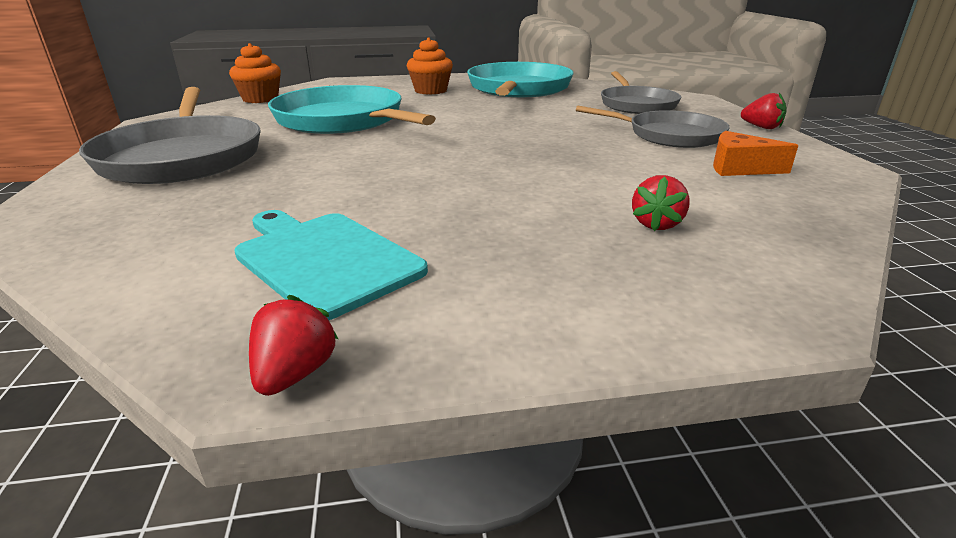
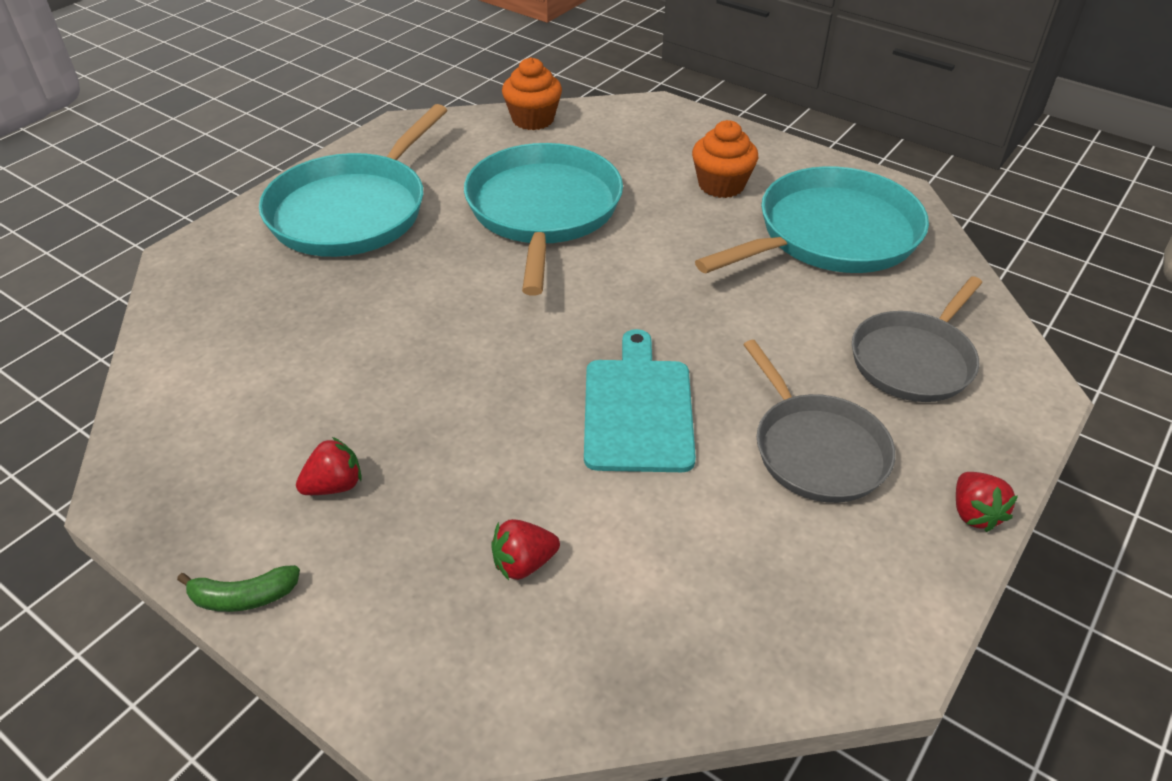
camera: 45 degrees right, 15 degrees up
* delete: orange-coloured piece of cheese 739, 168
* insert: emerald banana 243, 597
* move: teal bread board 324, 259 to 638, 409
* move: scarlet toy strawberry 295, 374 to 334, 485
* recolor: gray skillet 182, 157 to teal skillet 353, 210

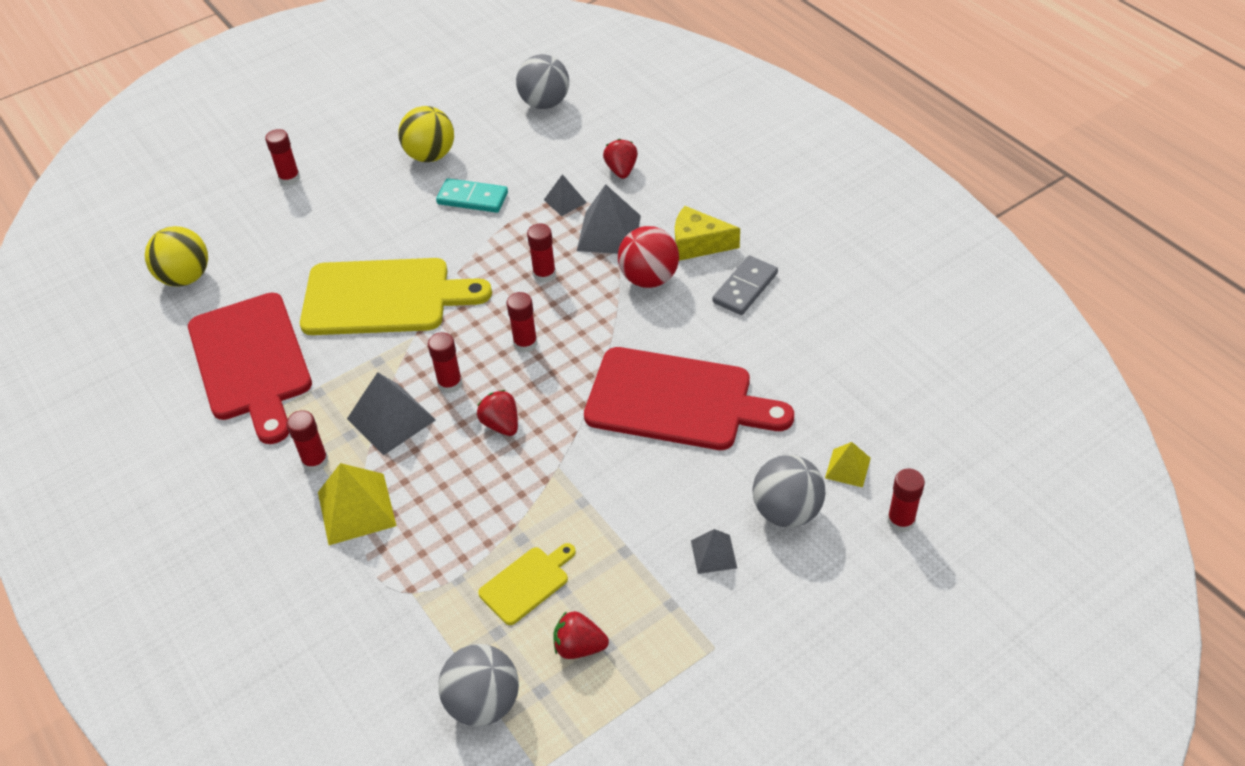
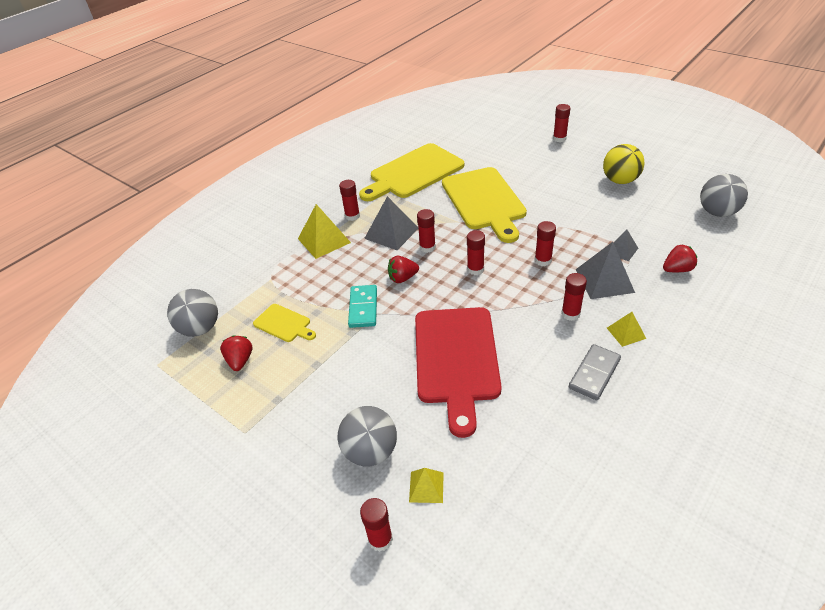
camera: 75 degrees right, 5 degrees down
* delete: yellow sphere 185, 277
* delete: gray pyramid 713, 554
* move: teal domino 472, 198 to 363, 308
* replace: scarlet sphere 649, 278 to scarlet glue stick 570, 314
* replace: yellow piece of cheese 698, 244 to yellow pyramid 626, 333
* recolor: scarlet bread board 251, 362 to yellow bread board 413, 173
* rotate: scarlet toy strawberry 501, 424 = 403, 278 150 degrees counterclockwise
* rotate: gray domino 745, 288 = 594, 374 75 degrees counterclockwise

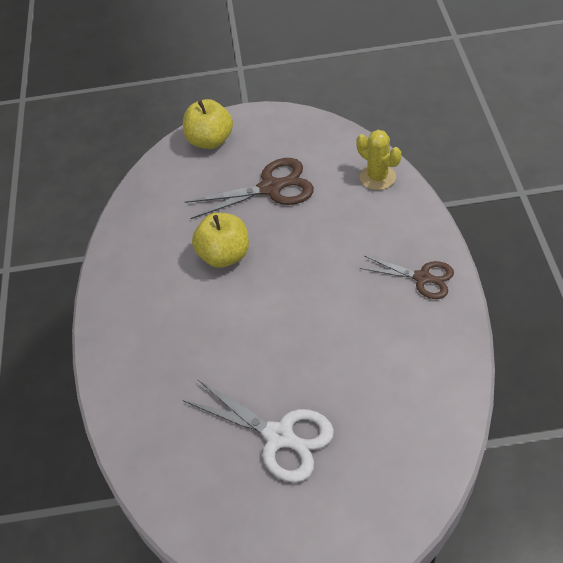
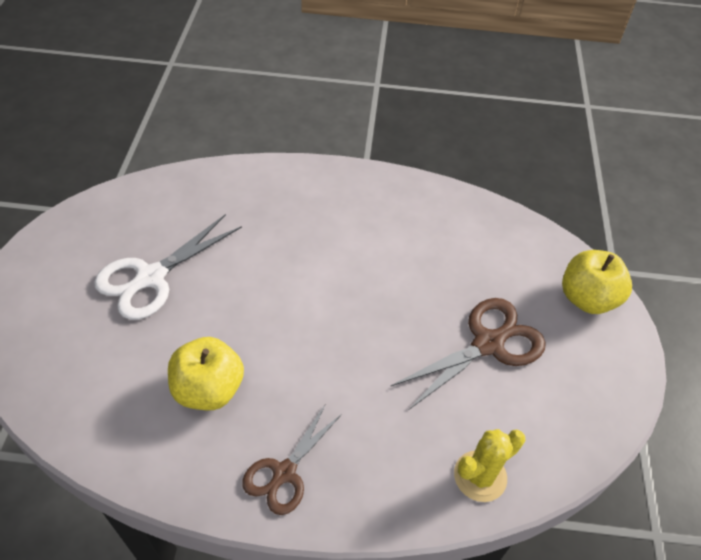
camera: 95 degrees right, 0 degrees up
* move: yellow toy apple 224, 255 to 209, 389
* rotate: dark brown scissors 271, 188 = 488, 344 120 degrees counterclockwise

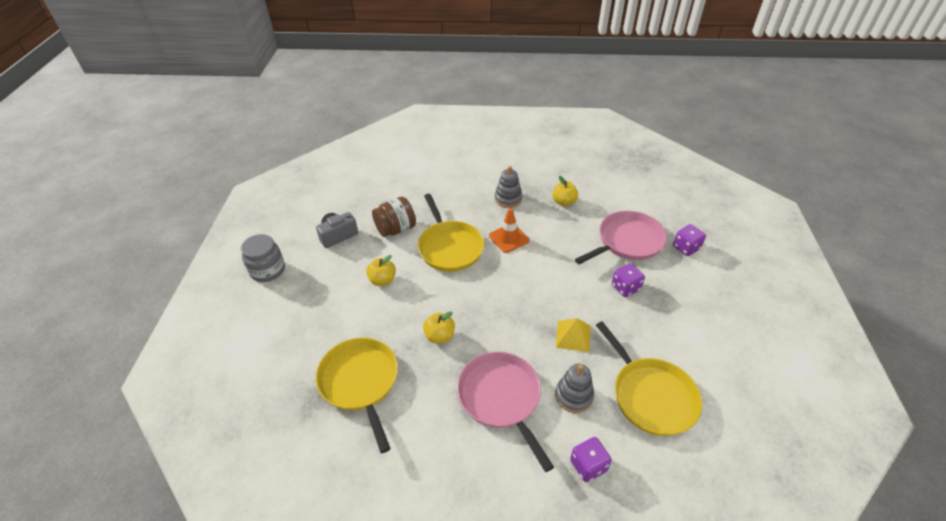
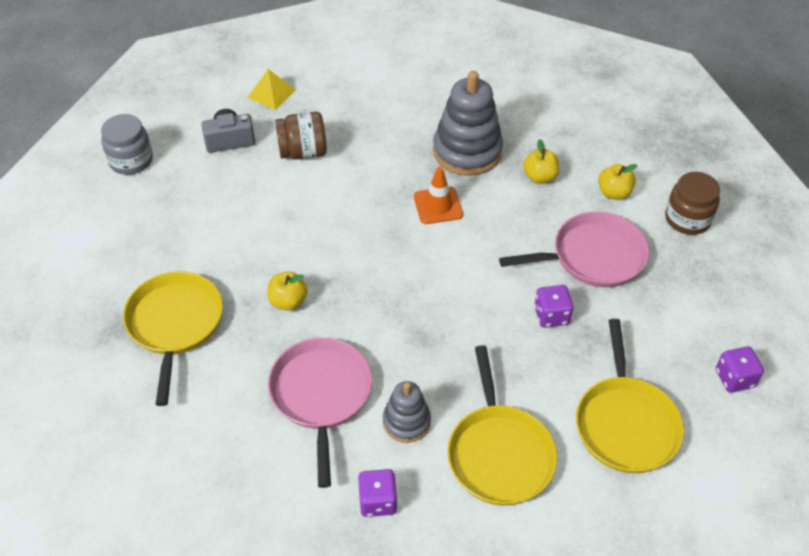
camera: 20 degrees right, 5 degrees up
* insert: dark brown preserve jar 687, 219
* move: yellow toy apple 382, 280 to 614, 193
* move: yellow skillet 449, 247 to 625, 424
* move: yellow pyramid 573, 336 to 271, 93
* move: royal purple die 686, 248 to 734, 378
* resize: gray stacking rings 508, 199 = 467, 151 x1.79

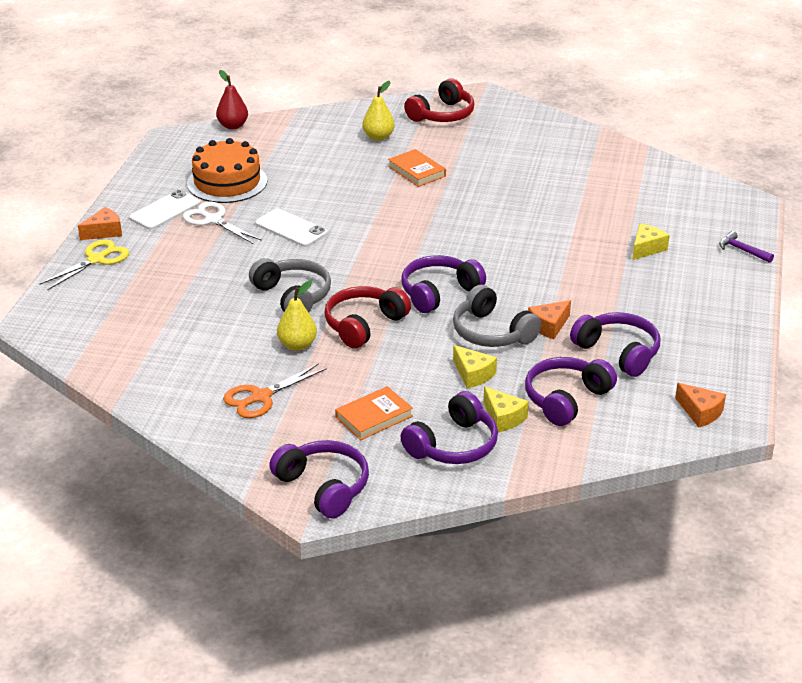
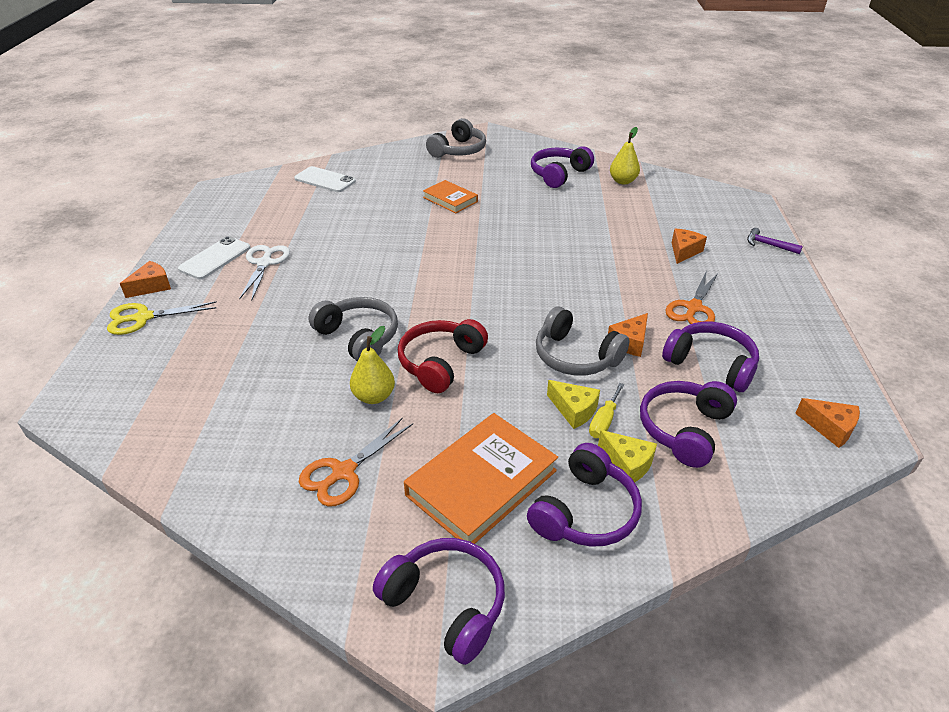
camera: 10 degrees left, 5 degrees up
* delete: orange-coloured layer cake 227, 182
* delete: scarlet pear 233, 126
* insert: yellow hand screwdriver 604, 421
* insert: orange-coloured scissors 693, 308
* move: white smartphone 291, 228 to 325, 180
* move: yellow pear 378, 137 to 623, 181
* move: royal purple headphones 439, 292 to 559, 174
* recolor: scarlet headphones 442, 115 to gray headphones 458, 150
* recolor: yellow piece of cheese 646, 248 to orange-coloured piece of cheese 684, 251
* rotate: yellow scissors 96, 259 = 143, 318 135 degrees counterclockwise
* rotate: white scissors 213, 220 = 264, 263 60 degrees clockwise
* resize: orange-coloured book 374, 417 = 481, 483 x1.70

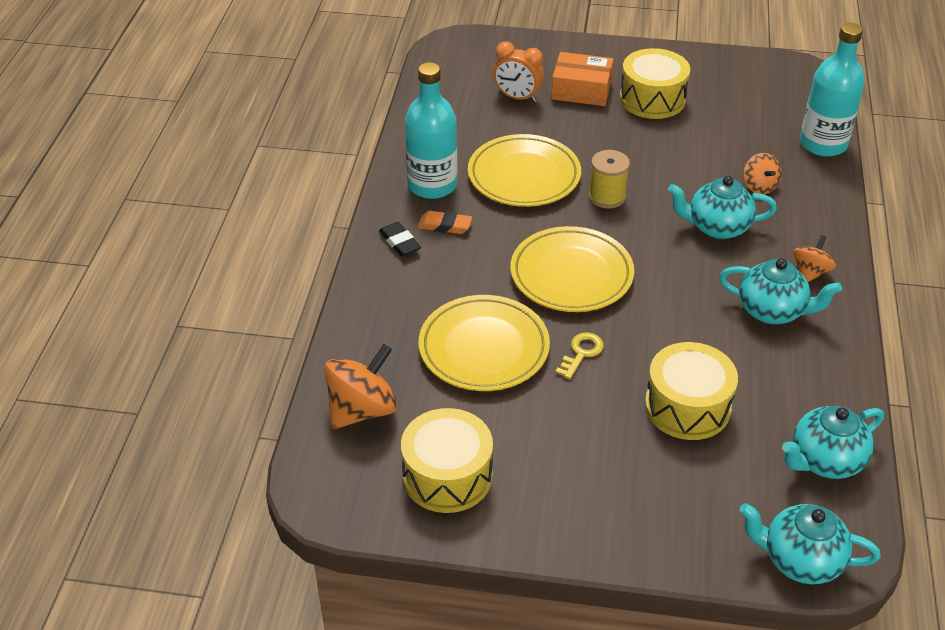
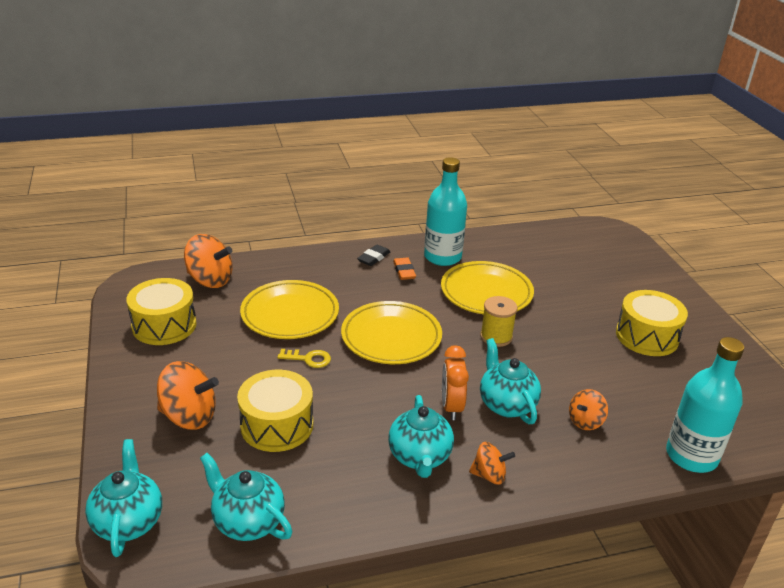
camera: 65 degrees right, 10 degrees down
* delete: orange-coloured parcel 581, 90
* insert: orange-coloured toy top 189, 416
* move: orange-coloured bedside clock 517, 97 to 451, 407

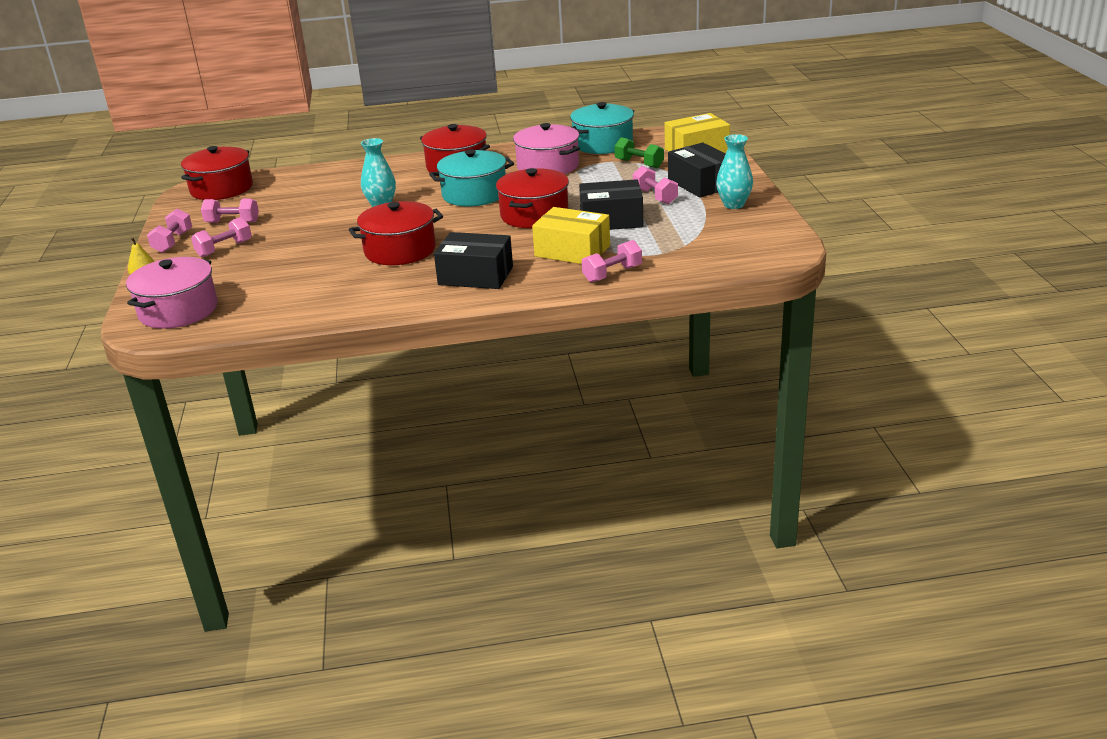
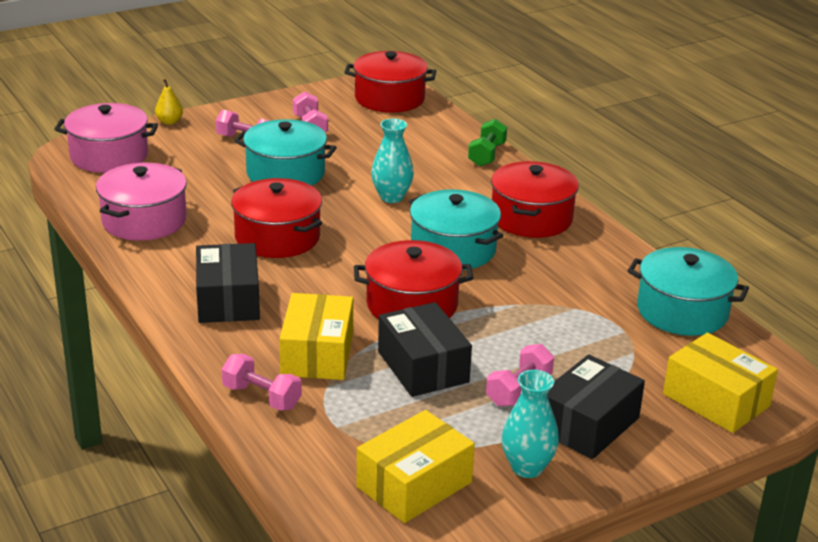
camera: 65 degrees right, 0 degrees up
* delete: rosy free weight 173, 242
* insert: teal pot 285, 173
* insert: yellow parcel 414, 484
* move: rosy pot 548, 166 to 144, 221
* move: emerald free weight 639, 164 to 487, 155

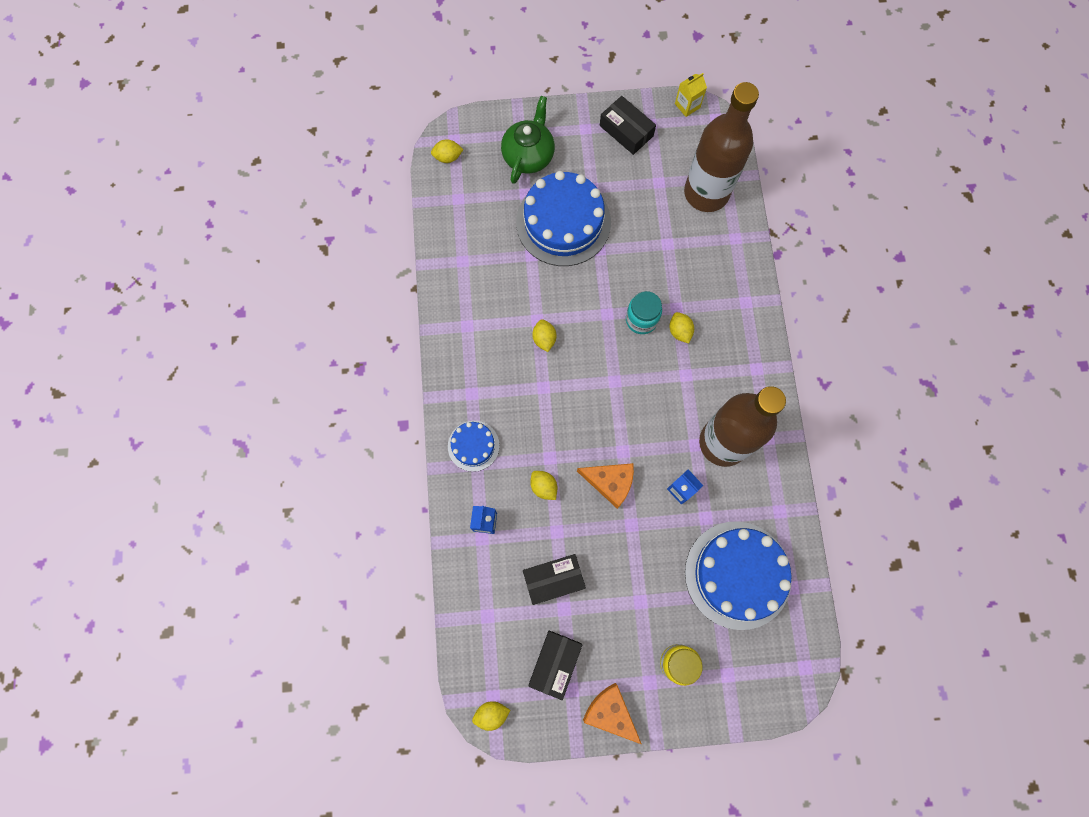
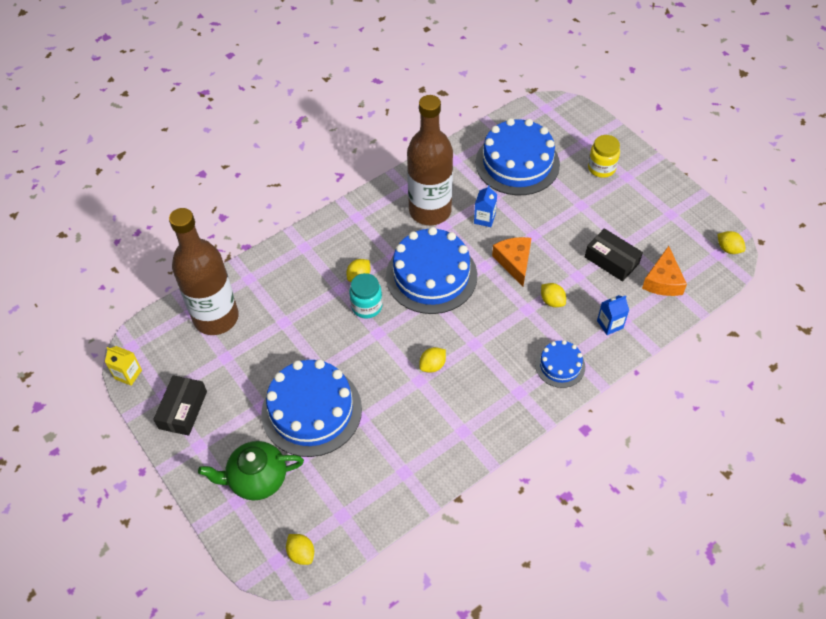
camera: 120 degrees left, 20 degrees down
* delete: jet-black parcel 555, 663
* insert: royal blue layer cake 431, 276
* move: orange-coloured piece of cheese 610, 712 to 663, 281
* rotate: yellow lemon 543, 487 = 552, 301 60 degrees counterclockwise

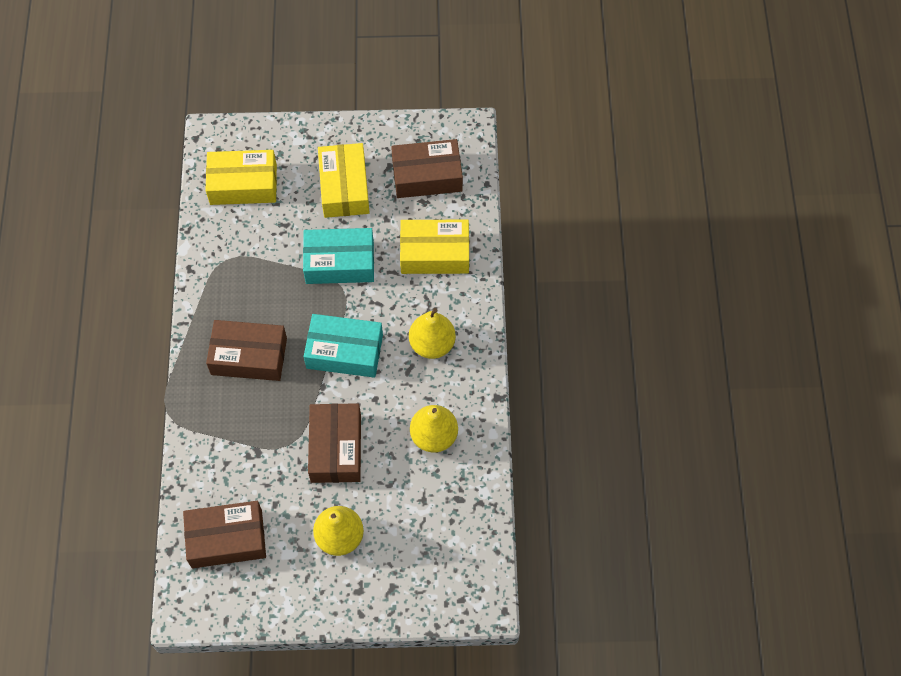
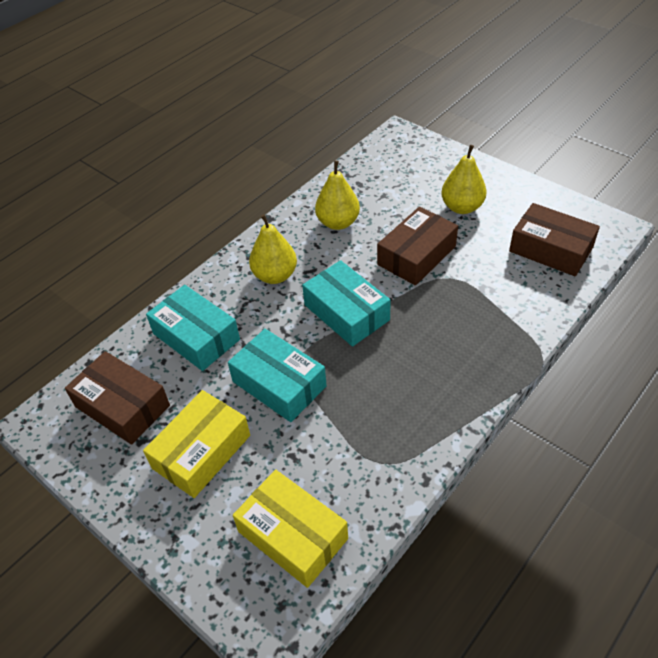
camera: 135 degrees left, 15 degrees down
* delete: dark brown parcel 249, 356
* recolor: yellow parcel 434, 253 to teal parcel 196, 336

